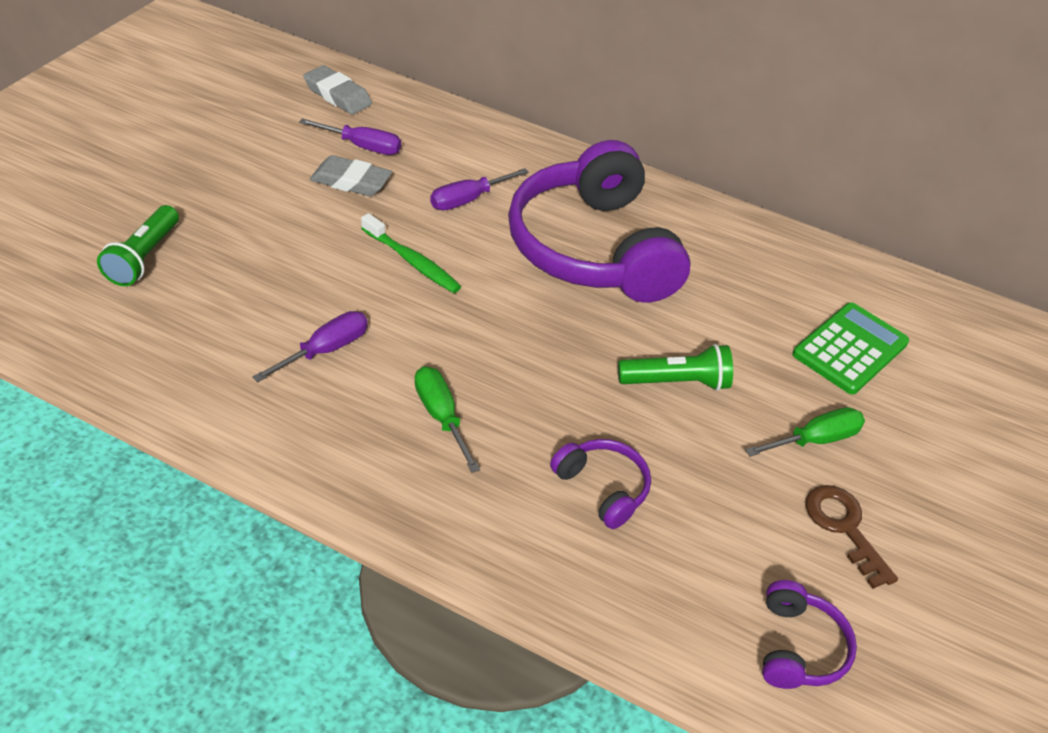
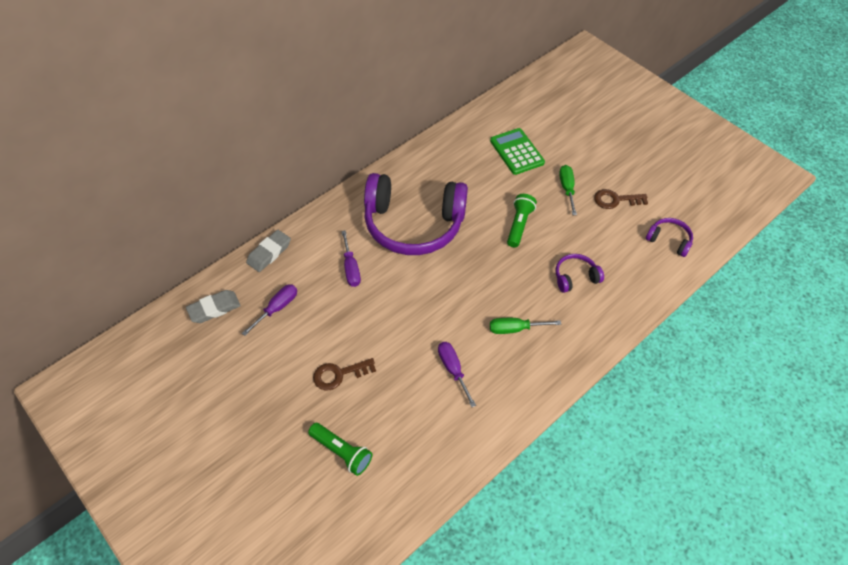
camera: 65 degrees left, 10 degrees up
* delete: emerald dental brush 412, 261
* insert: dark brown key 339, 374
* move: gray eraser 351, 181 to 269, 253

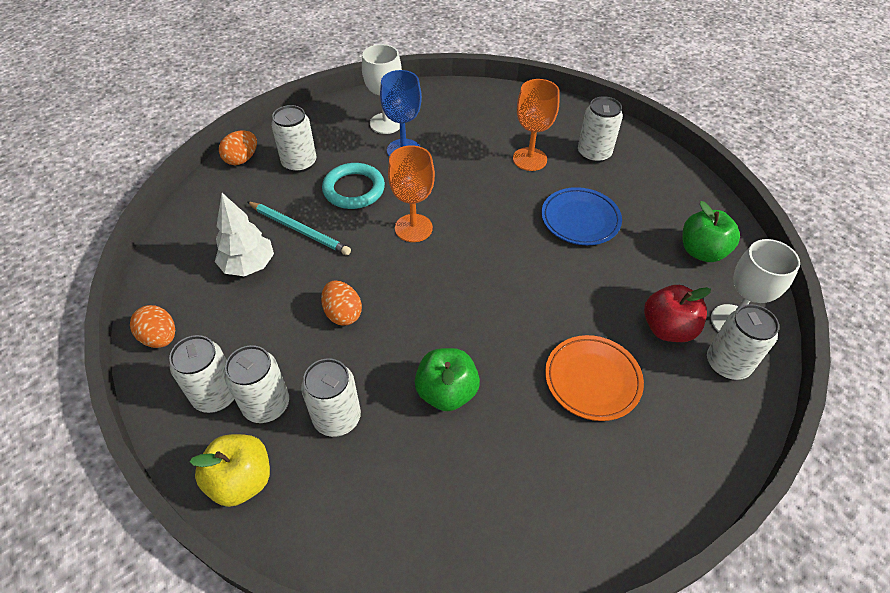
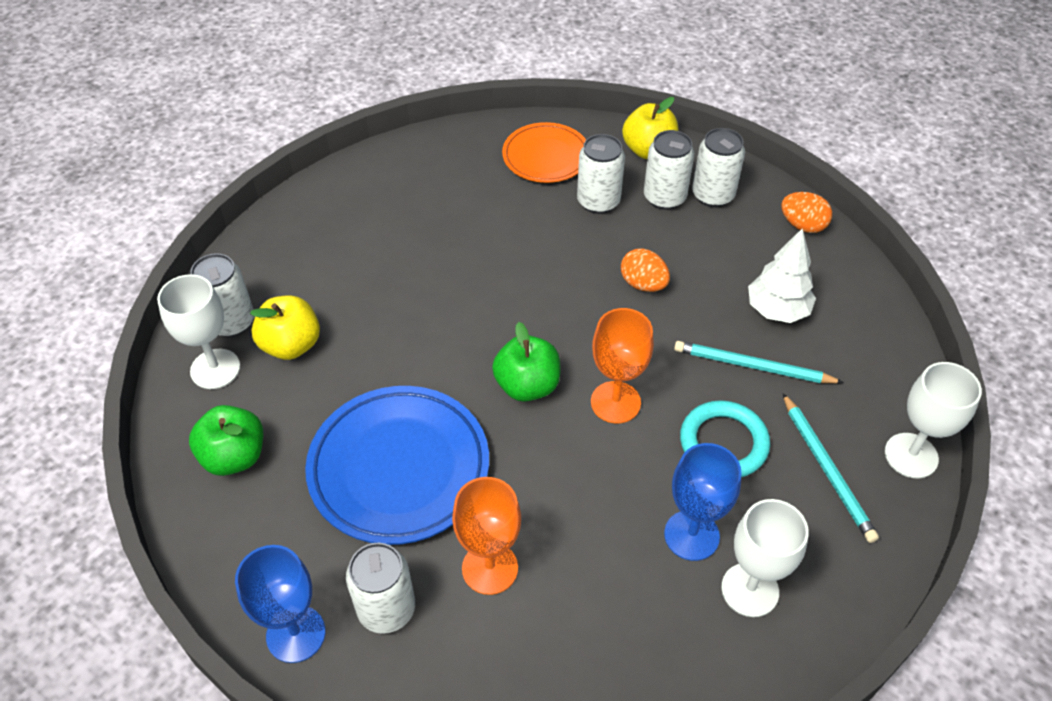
camera: 165 degrees right, 0 degrees up
* insert: royal blue chalice 296, 634
* move: emerald toy apple 446, 392 to 527, 385
* move: orange-coloured dinner plate 592, 380 to 546, 157
* replace: orange-coloured toy egg 242, 159 to white chalice 911, 455
* replace: white tin 299, 163 to teal lead pencil 827, 469
* recolor: scarlet toy apple 667, 328 to yellow toy apple 291, 345
* resize: royal blue dinner plate 580, 220 = 399, 468 x1.62

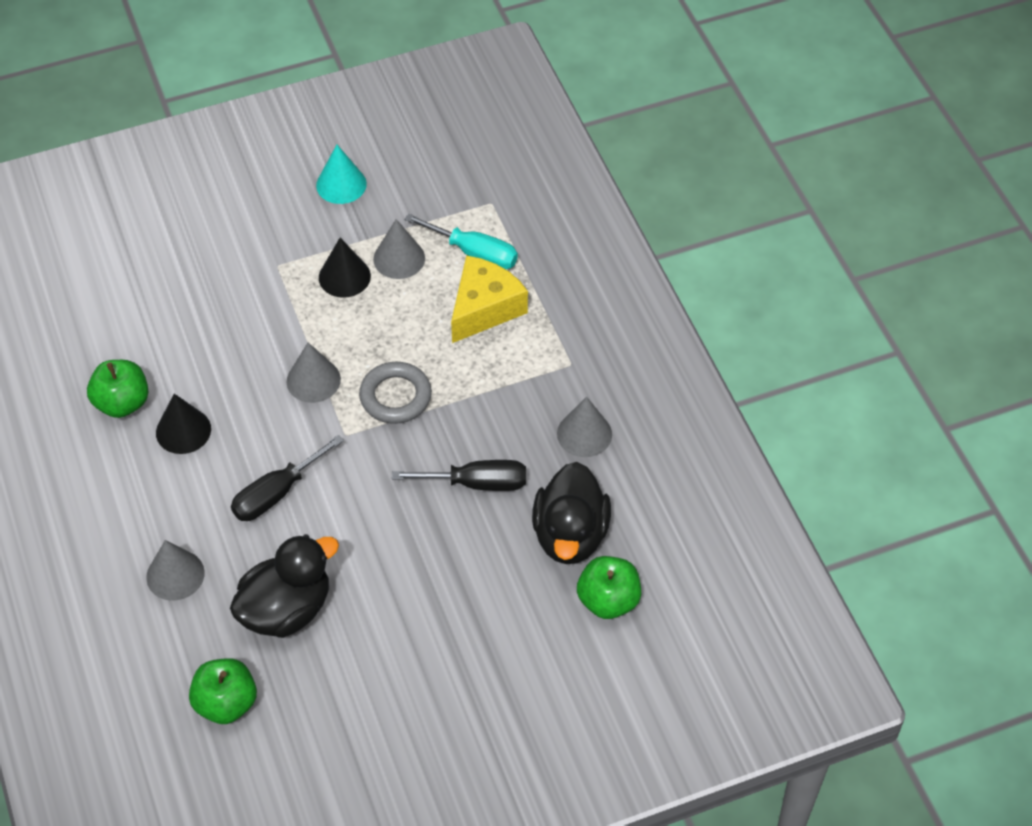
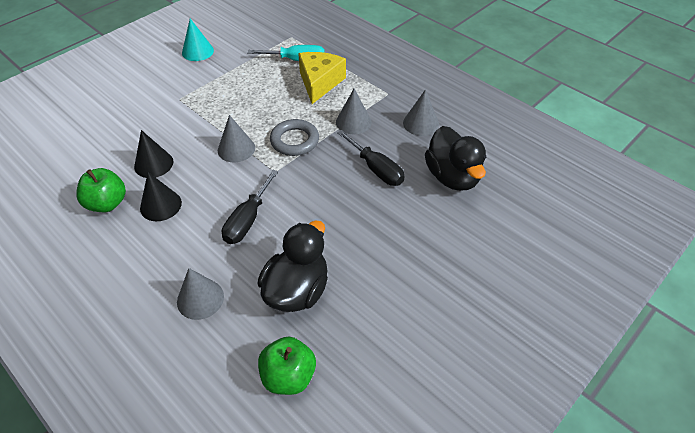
camera: 25 degrees left, 5 degrees down
* delete: emerald toy apple 608, 600
* move: jet-black cone shape 344, 277 to 153, 164
* move: gray cone shape 399, 258 to 353, 122
* rotate: jet-black hand screwdriver 477, 483 = 376, 169 75 degrees clockwise

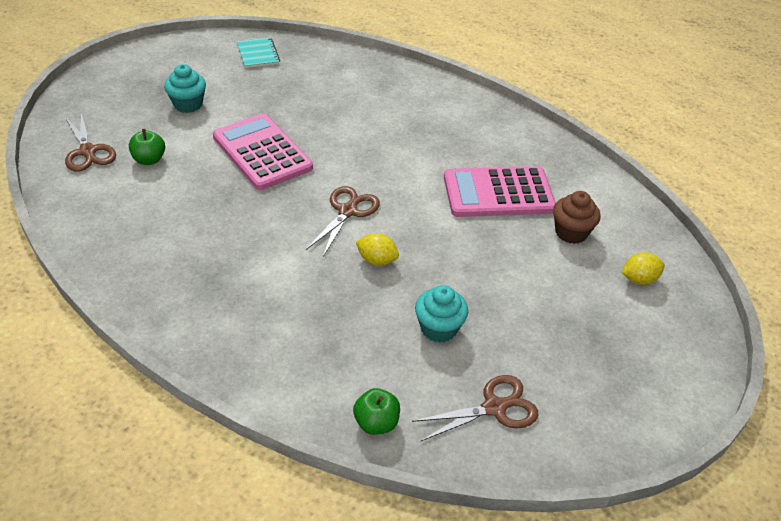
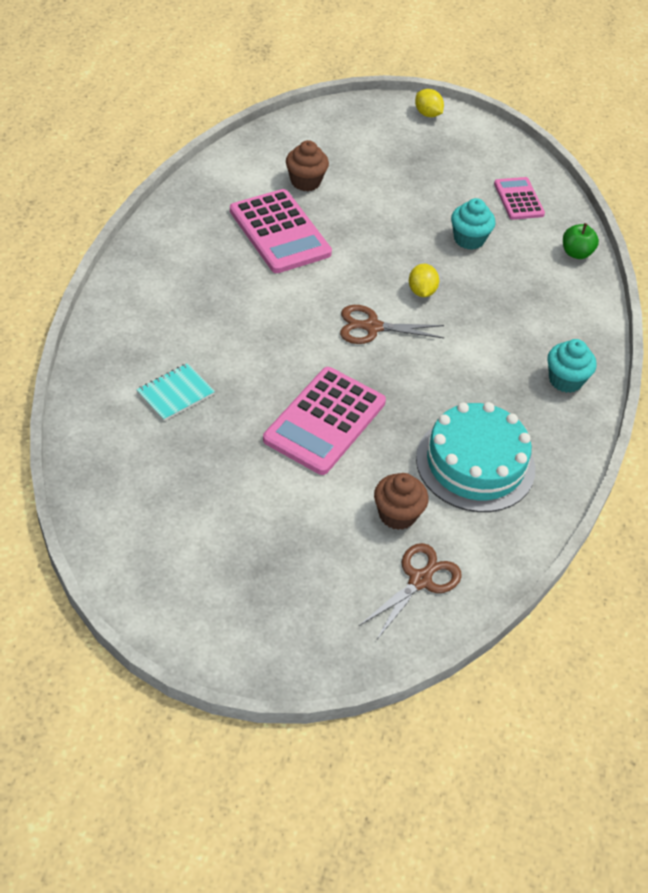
camera: 115 degrees left, 5 degrees up
* insert: teal layer cake 475, 463
* move: teal fairy cake 188, 104 to 565, 380
* move: teal notepad 258, 54 to 175, 393
* move: yellow lemon 639, 279 to 427, 114
* replace: emerald toy apple 149, 160 to dark brown fairy cake 397, 514
* replace: dark brown scissors 494, 408 to rosy adding machine 518, 199

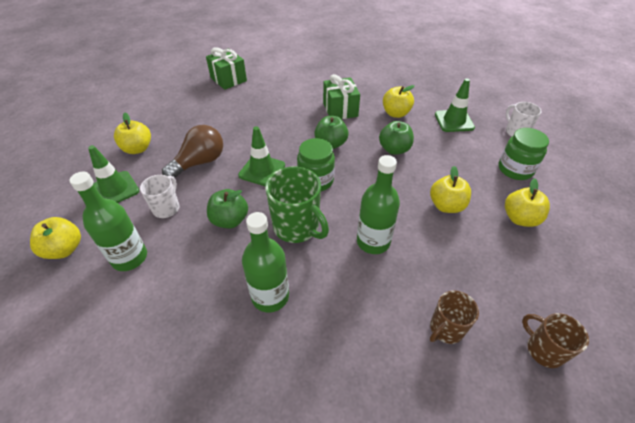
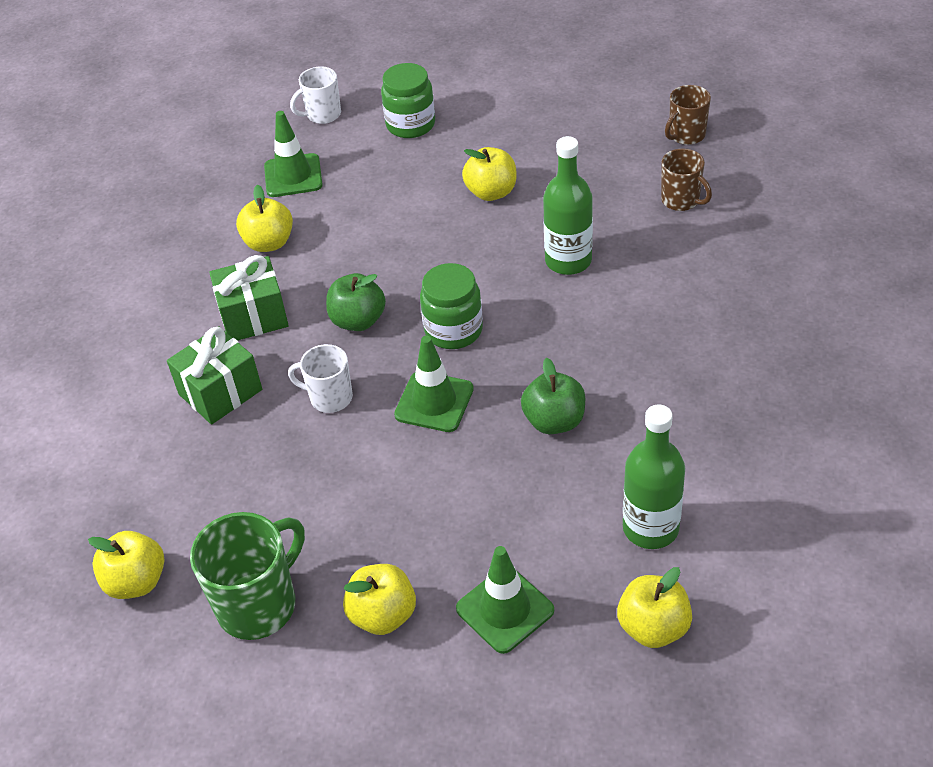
camera: 90 degrees left, 0 degrees up
* delete: dark brown light bulb 200, 162
* delete: emerald drink bottle 270, 296
* delete: emerald toy apple 394, 149
* move: white coffee mug 167, 208 to 329, 397
* move: emerald wrapped gift 228, 79 to 220, 392
* move: emerald coffee mug 297, 227 to 259, 604
* move: yellow toy apple 520, 218 to 136, 581

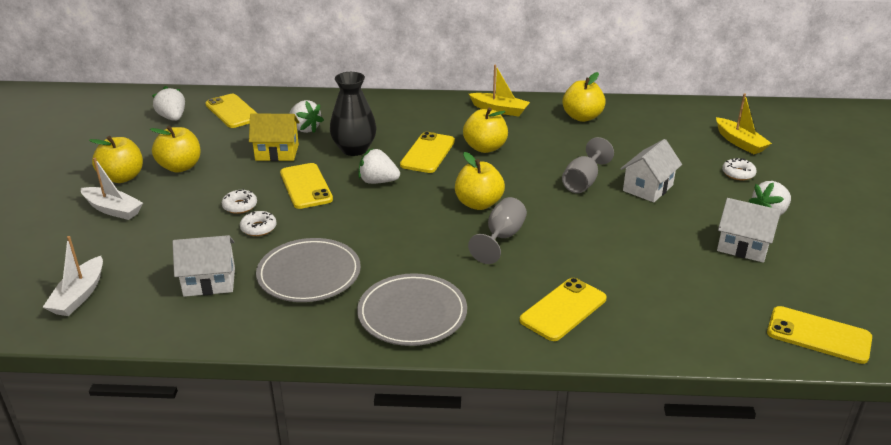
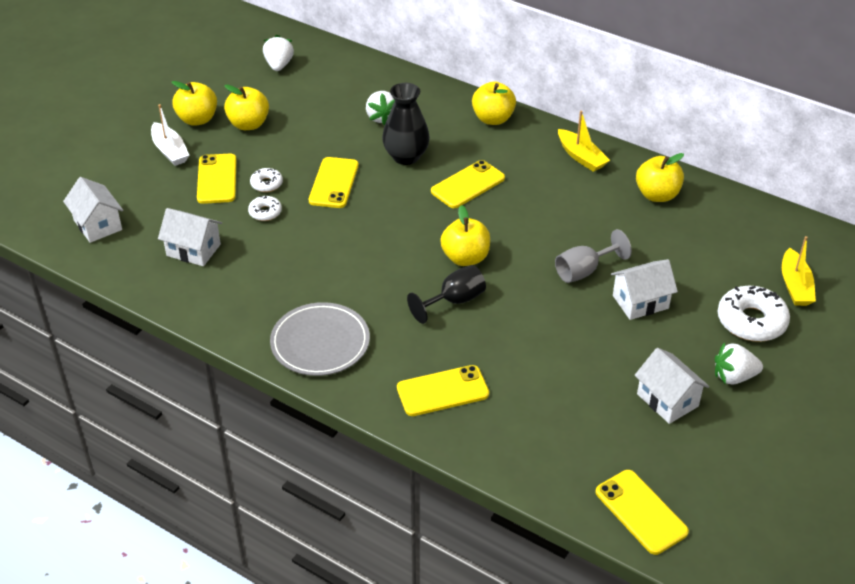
camera: 30 degrees right, 10 degrees up
* delete: yellow house 277, 152
* delete: gray dinner plate 309, 274
* delete: white toy strawberry 378, 181
* move: yellow smartphone 232, 111 to 217, 179
* move: yellow toy apple 485, 148 to 493, 119
* replace: white sailboat 79, 295 to white house 98, 225
* recolor: gray chalice 501, 237 to jet-black chalice 454, 301
* resize: white doughnut 738, 174 = 751, 321 x1.92

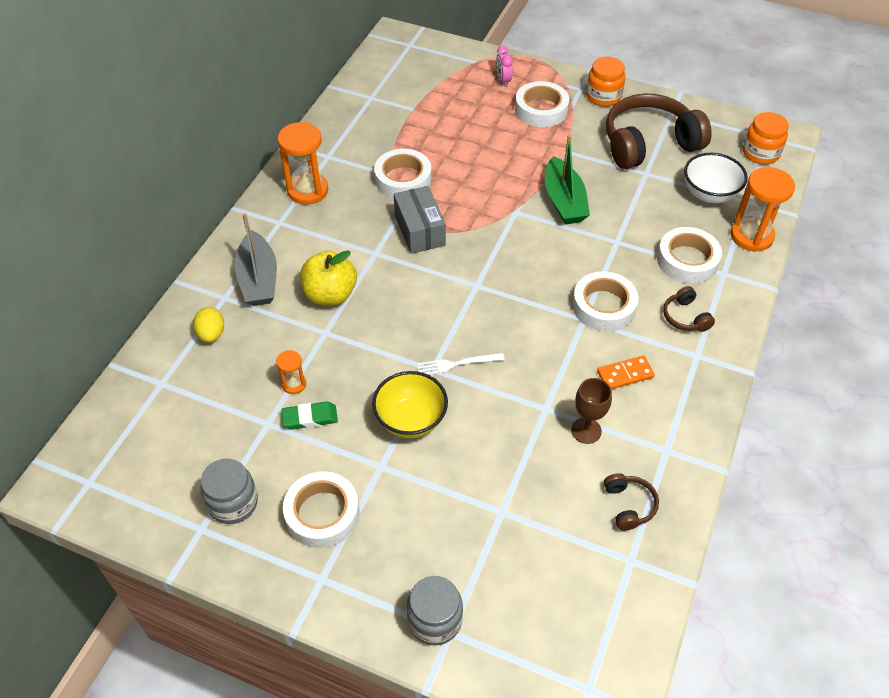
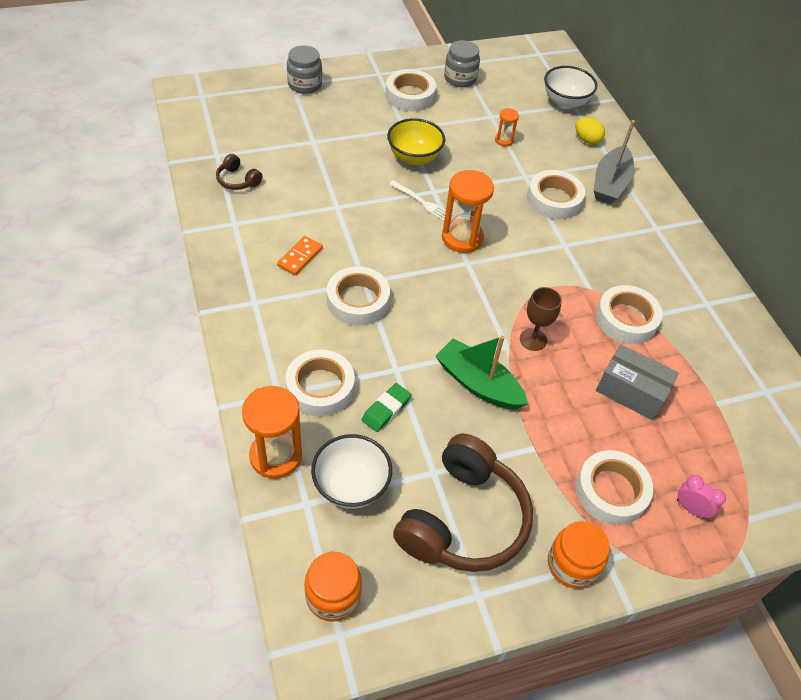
camera: 135 degrees right, 0 degrees up
* delete: dark brown headphones 685, 317
* insert: white bowl 565, 102
* move: orange-coloured sandglass 307, 190 to 462, 238
* move: emerald eraser 310, 418 to 386, 409
* move: gray parcel 420, 230 to 631, 392
* move: dark brown chalice 586, 430 to 533, 339
* replace: yellow toy apple 330, 294 to white tape 554, 200
* rotate: gray sailboat 258, 279 = 610, 184 105 degrees counterclockwise
* rotate: white table fork 456, 364 = 422, 202 90 degrees clockwise

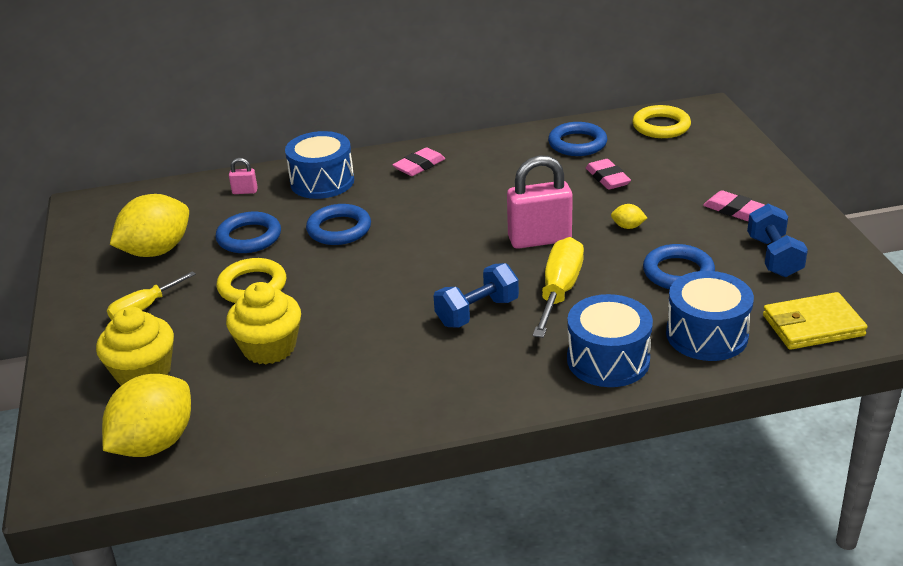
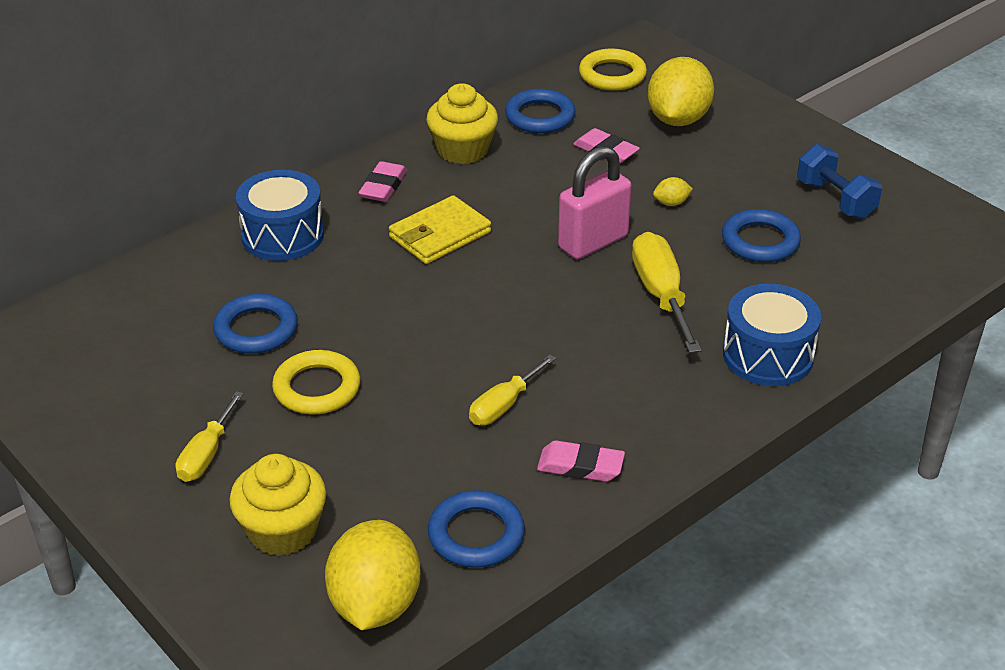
camera: 30 degrees left, 5 degrees up
* delete: rosy small lock 245, 191
* delete: royal blue free weight 477, 312
* delete: royal blue snare drum 706, 335
* insert: yellow hand screwdriver 503, 405
* move: yellow lemon 157, 251 to 678, 119
* move: yellow fairy cake 269, 347 to 462, 150
* move: royal blue torus 339, 229 to 476, 534
* move: rosy eraser 734, 210 to 580, 466
* move: yellow card wallet 813, 325 to 440, 234

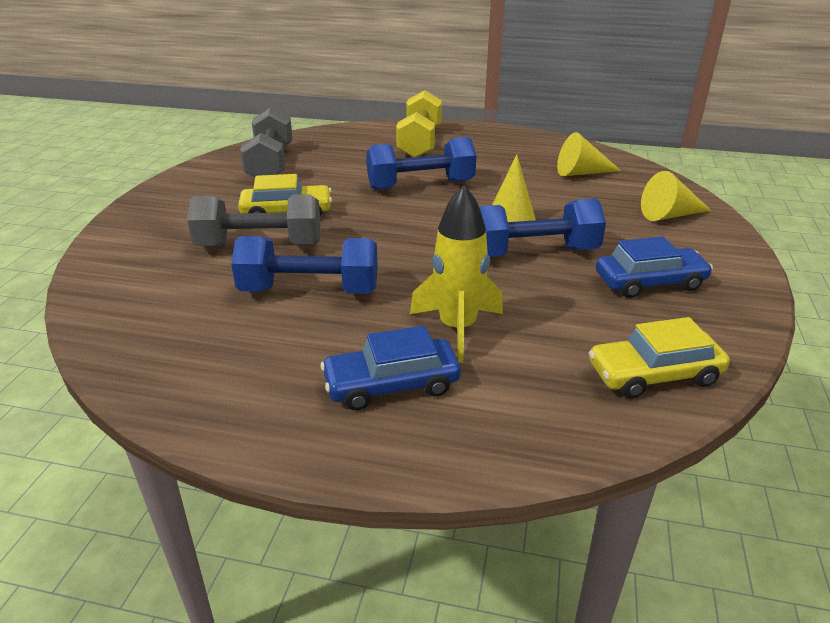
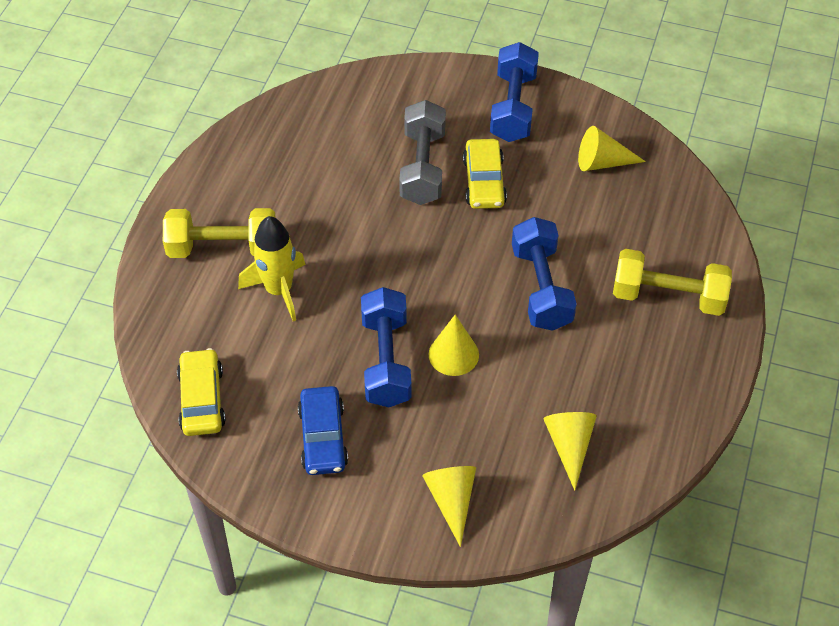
camera: 95 degrees right, 20 degrees up
* move: royal blue free weight 309, 290 to 513, 107
* replace: gray free weight 270, 164 to yellow cone shape 602, 162
* replace: royal blue toy car 391, 384 to yellow free weight 223, 248

